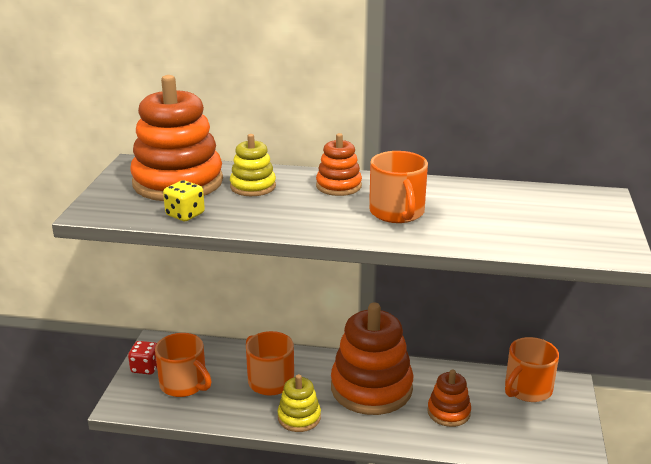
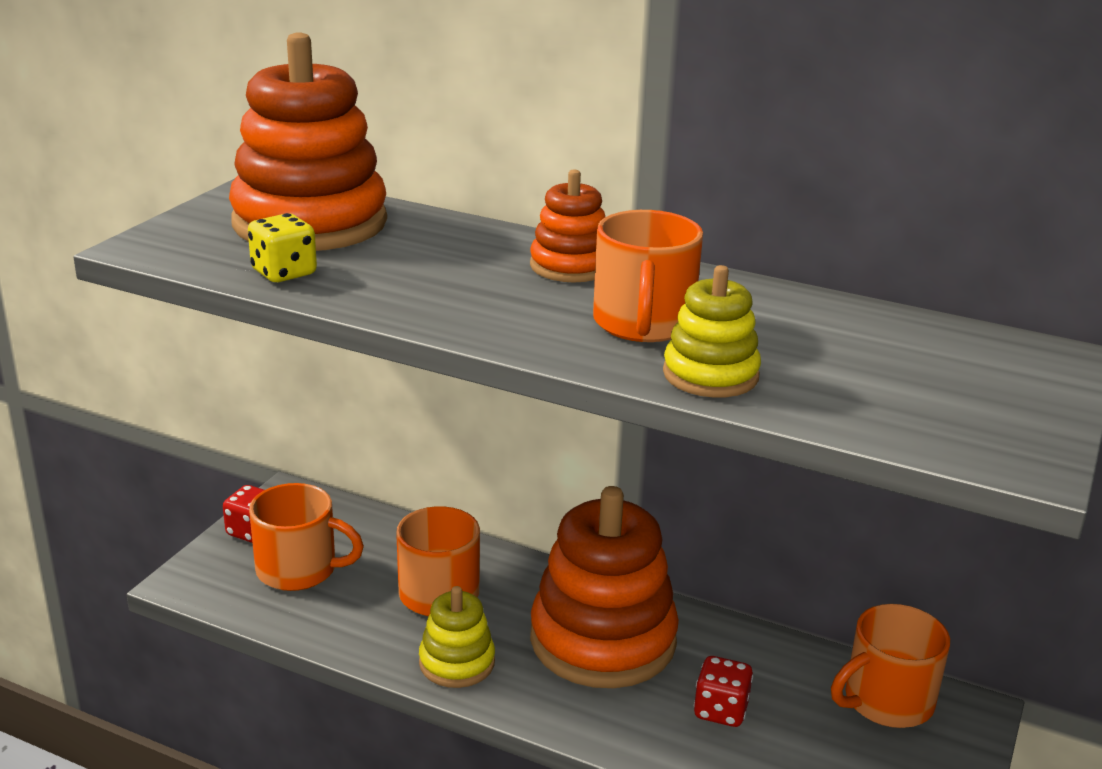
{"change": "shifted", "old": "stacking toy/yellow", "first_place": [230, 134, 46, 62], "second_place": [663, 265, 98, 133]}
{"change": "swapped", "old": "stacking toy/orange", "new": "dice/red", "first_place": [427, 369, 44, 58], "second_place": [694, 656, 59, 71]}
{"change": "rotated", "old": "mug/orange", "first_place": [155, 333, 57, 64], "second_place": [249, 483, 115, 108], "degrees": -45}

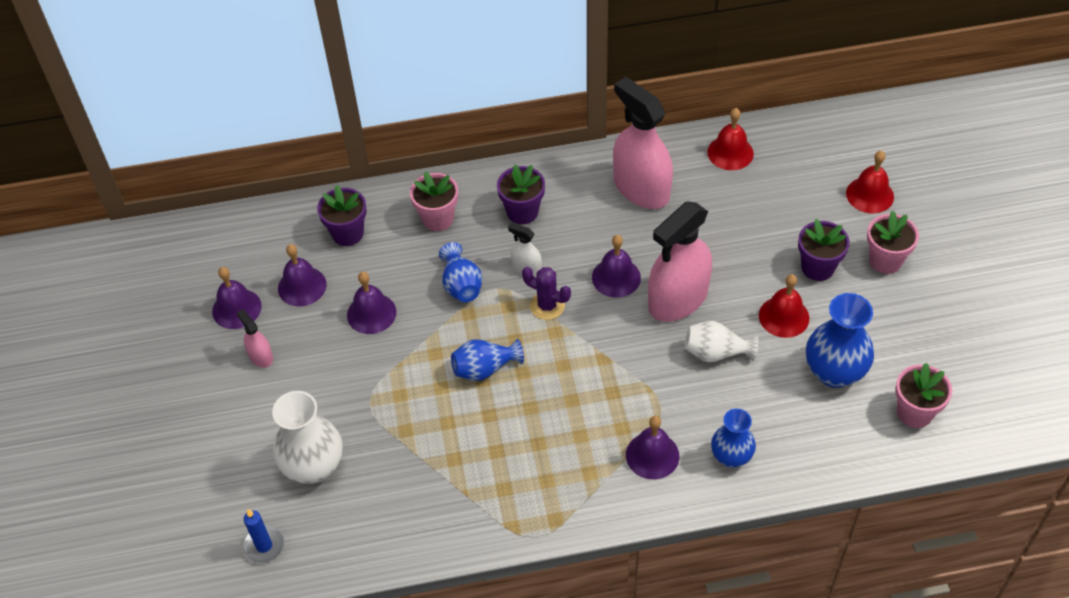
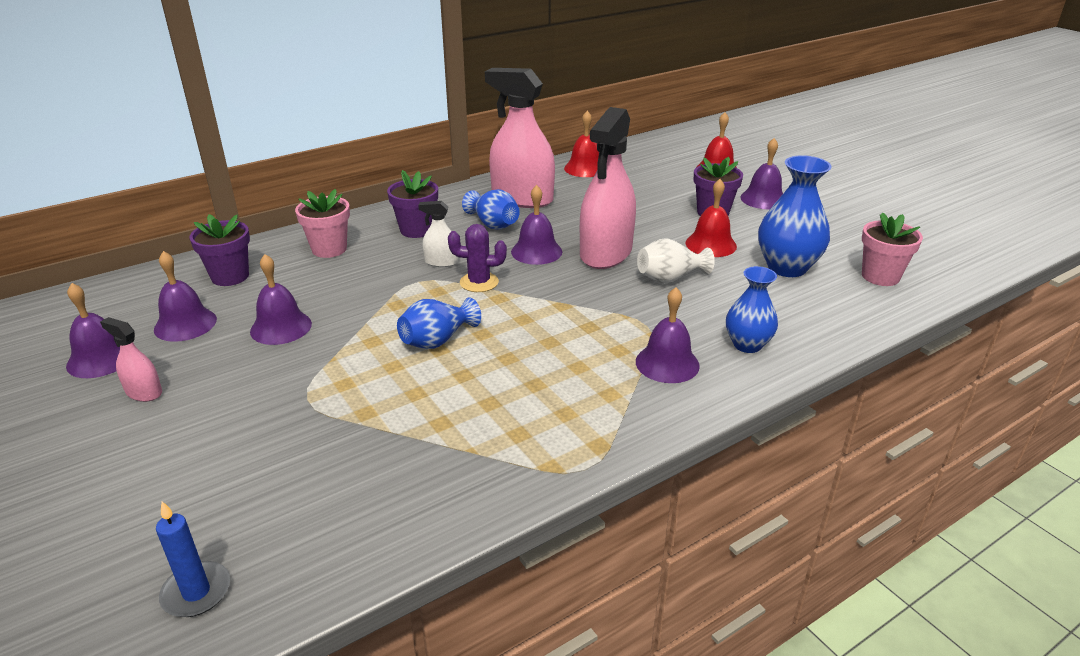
{"change": "gone", "old": "vase/white", "first_place": [272, 391, 71, 93]}
{"change": "shifted", "old": "vase/blue", "first_place": [439, 242, 43, 60], "second_place": [462, 189, 58, 41]}
{"change": "swapped", "old": "flower pot/pink", "new": "bell/purple", "first_place": [867, 211, 52, 63], "second_place": [740, 138, 43, 71]}

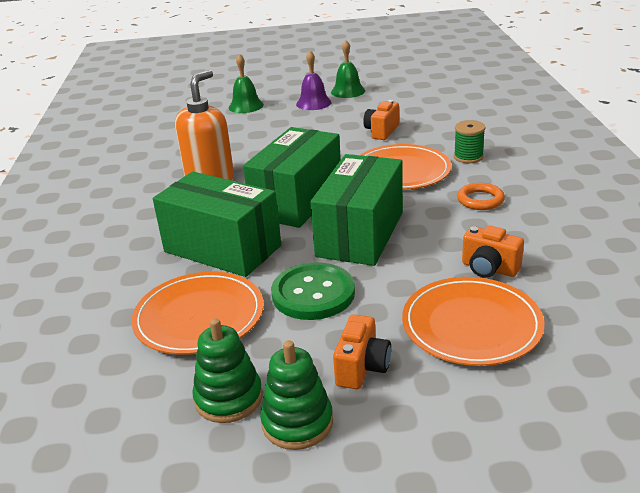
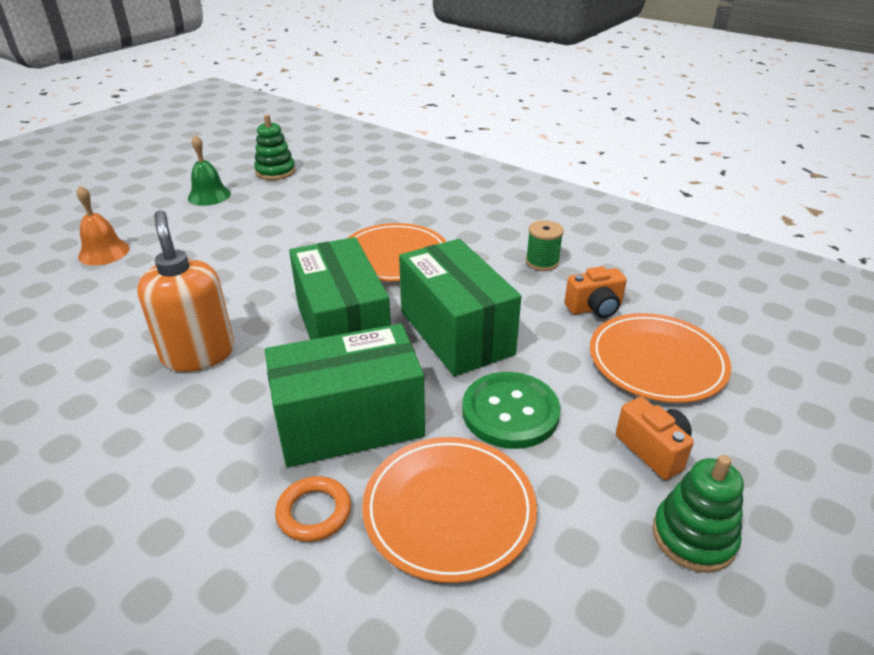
{"change": "gone", "old": "bell/purple", "first_place": [296, 51, 35, 59]}
{"change": "gone", "old": "camera/orange", "first_place": [363, 100, 36, 40]}
{"change": "shifted", "old": "stacking toy/green", "first_place": [192, 318, 71, 105], "second_place": [254, 114, 42, 66]}
{"change": "shifted", "old": "spool/green", "first_place": [454, 120, 31, 43], "second_place": [526, 220, 38, 51]}
{"change": "shifted", "old": "ring/orange", "first_place": [457, 183, 48, 27], "second_place": [275, 476, 76, 66]}
{"change": "repainted", "old": "bell/green", "new": "bell/orange", "first_place": [229, 54, 35, 59], "second_place": [76, 186, 54, 79]}

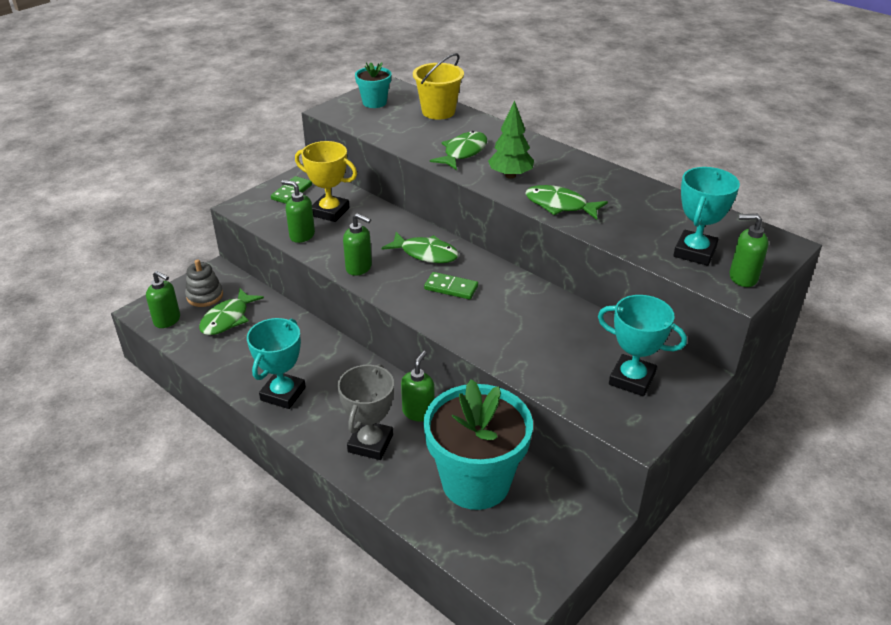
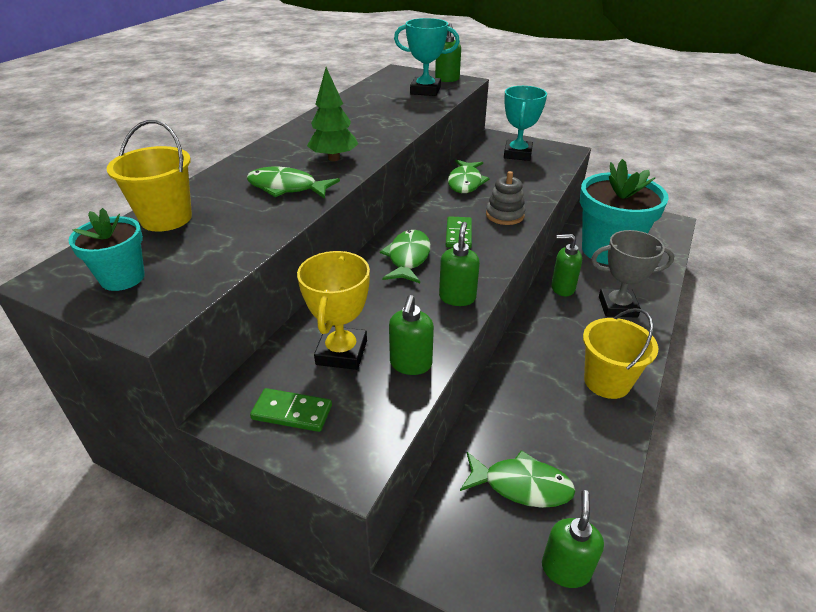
{"change": "shifted", "old": "stacking toy/grey", "first_place": [185, 259, 38, 48], "second_place": [486, 171, 39, 54]}
{"change": "shifted", "old": "fish/green", "first_place": [525, 185, 83, 35], "second_place": [448, 160, 42, 33]}
{"change": "swapped", "old": "trophy/turquoise", "new": "bucket/yellow", "first_place": [247, 318, 59, 91], "second_place": [583, 308, 75, 91]}

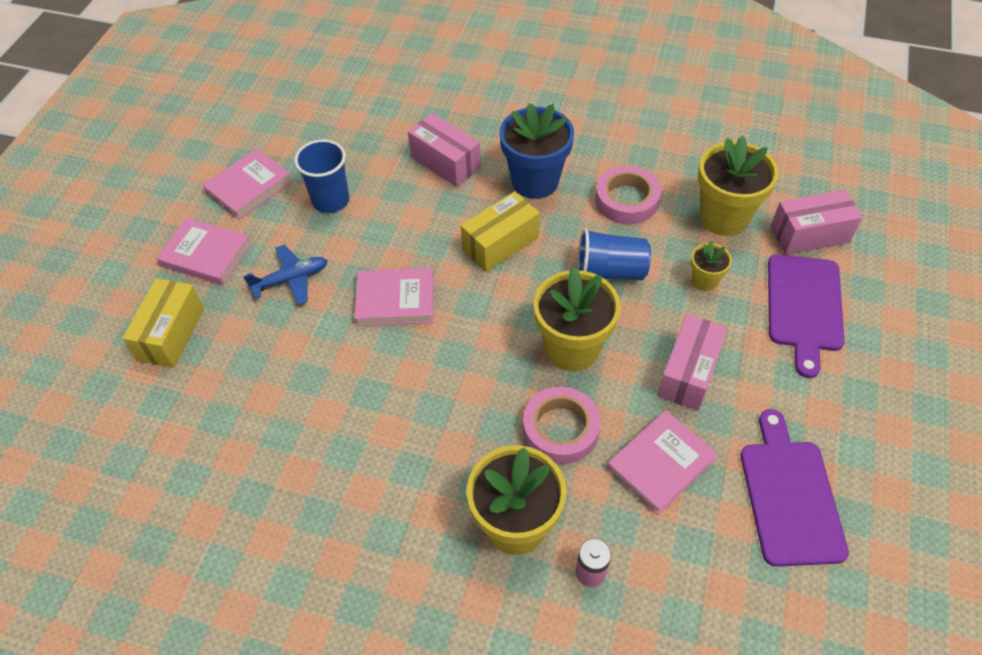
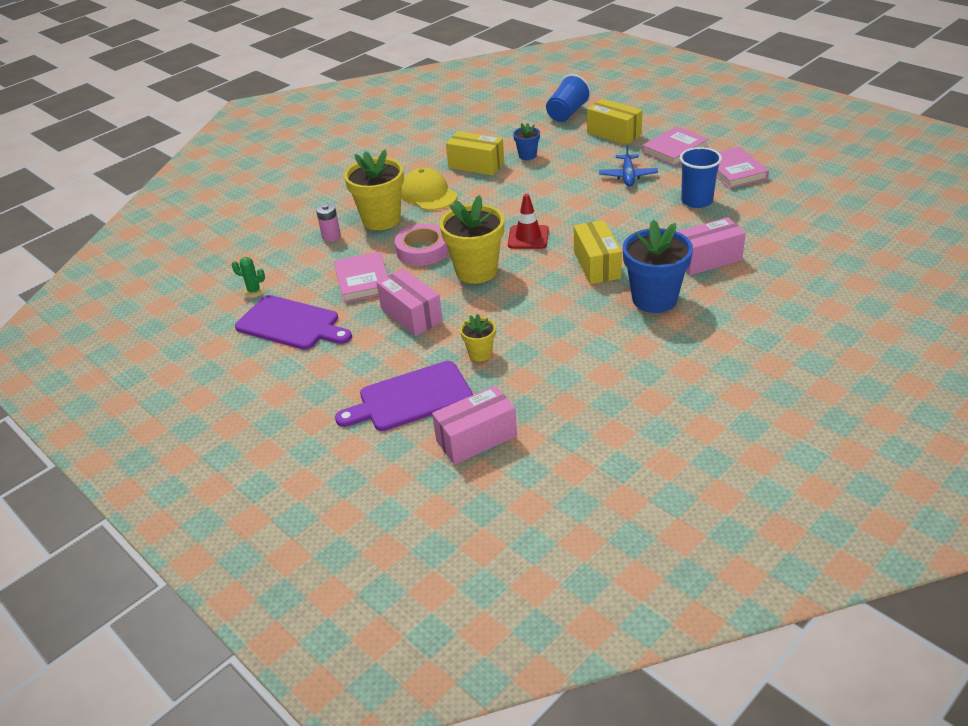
{"change": "gone", "old": "book/pink", "first_place": [354, 268, 80, 58]}
{"change": "gone", "old": "tape/pink", "first_place": [595, 166, 66, 58]}
{"change": "gone", "old": "flower pot/yellow", "first_place": [698, 136, 81, 100]}
{"change": "new", "new": "cactus/green", "second_place": [232, 257, 34, 41]}
{"change": "new", "new": "cap/yellow", "second_place": [401, 168, 56, 42]}
{"change": "new", "new": "box/yellow", "second_place": [446, 131, 58, 45]}
{"change": "new", "new": "traffic cone/red", "second_place": [508, 194, 41, 55]}
{"change": "new", "new": "flower pot/blue", "second_place": [513, 123, 27, 37]}
{"change": "shifted", "old": "cup/blue", "first_place": [577, 228, 74, 52], "second_place": [546, 74, 45, 48]}
{"change": "rotated", "old": "cutting board/purple", "first_place": [768, 254, 77, 124], "second_place": [335, 361, 138, 70], "degrees": -60}
{"change": "rotated", "old": "box/pink", "first_place": [770, 190, 92, 65], "second_place": [432, 386, 85, 79], "degrees": 45}

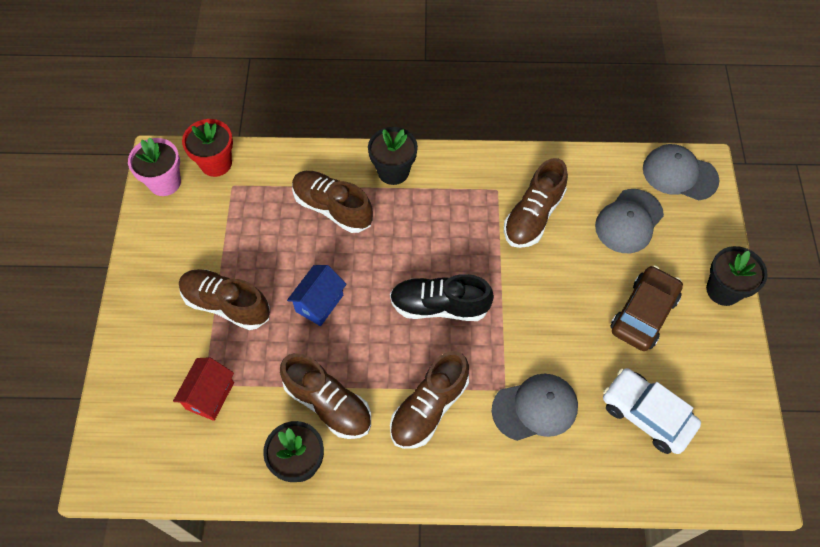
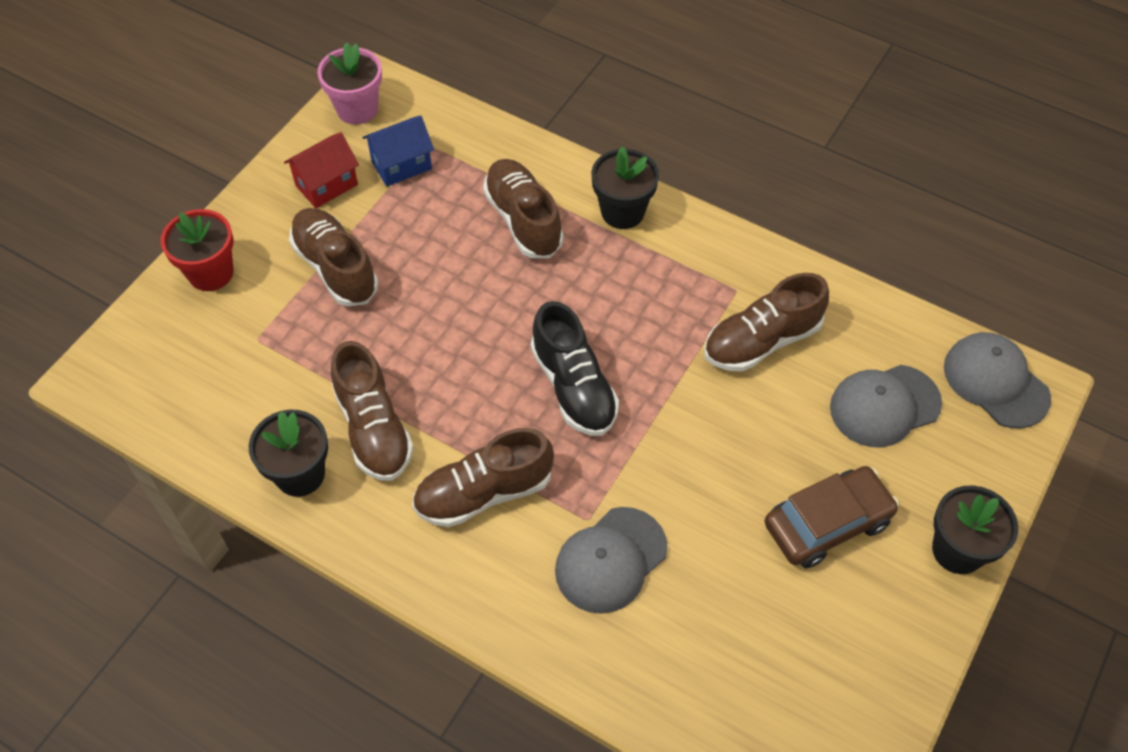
{"change": "gone", "old": "car/white", "first_place": [603, 368, 98, 86]}
{"change": "shifted", "old": "house/red", "first_place": [173, 357, 61, 64], "second_place": [284, 132, 75, 76]}
{"change": "shifted", "old": "flower pot/red", "first_place": [182, 119, 51, 58], "second_place": [161, 209, 72, 82]}
{"change": "shifted", "old": "house/blue", "first_place": [287, 265, 60, 61], "second_place": [362, 115, 72, 72]}
{"change": "rotated", "old": "shoe/black", "first_place": [390, 274, 104, 47], "second_place": [531, 301, 88, 135], "degrees": -150}
{"change": "rotated", "old": "cap/grey", "first_place": [492, 374, 86, 67], "second_place": [555, 507, 112, 107], "degrees": 120}

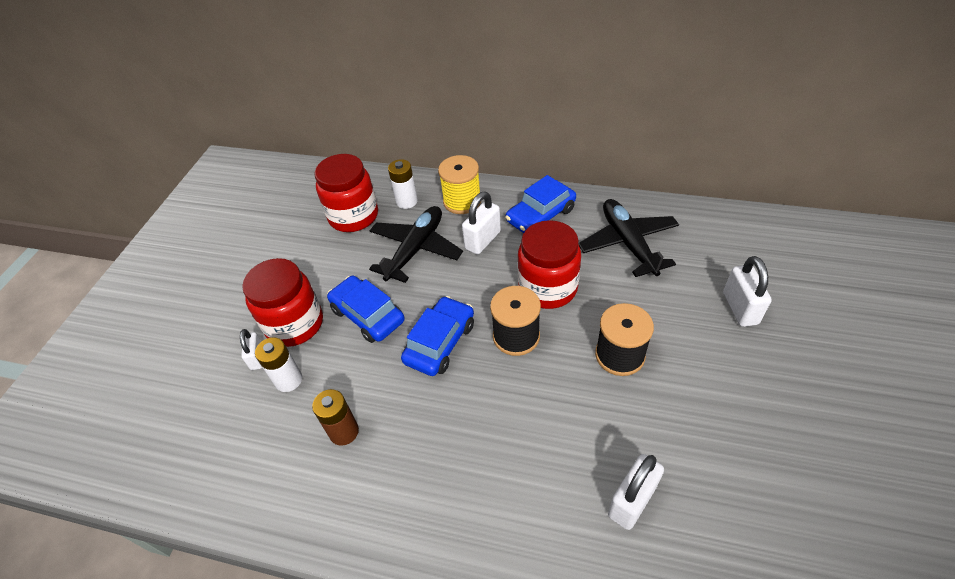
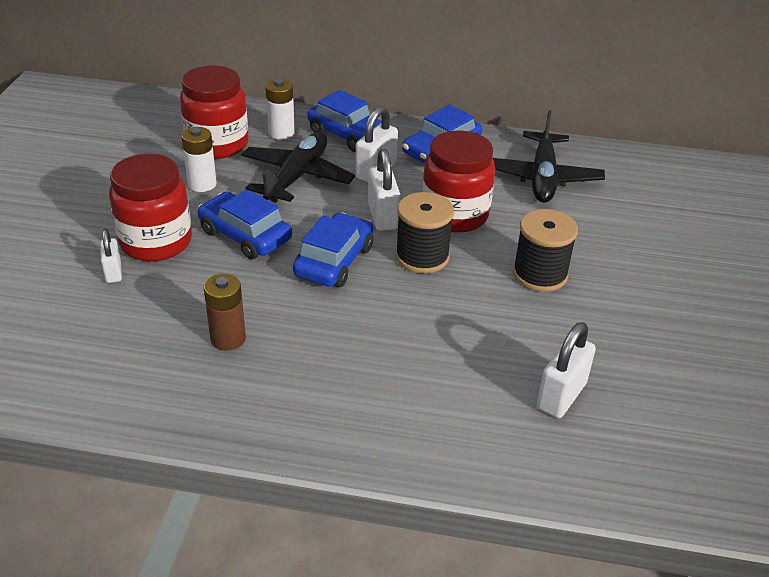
{"change": "shifted", "old": "battery/white", "first_place": [255, 337, 47, 55], "second_place": [181, 127, 36, 65]}
{"change": "shifted", "old": "padlock/white", "first_place": [723, 256, 49, 71], "second_place": [368, 149, 32, 82]}
{"change": "swapped", "old": "spool/yellow", "new": "car/blue", "first_place": [438, 155, 43, 59], "second_place": [307, 90, 75, 62]}
{"change": "rotated", "old": "plane/black", "first_place": [578, 199, 101, 78], "second_place": [493, 110, 112, 93], "degrees": -150}

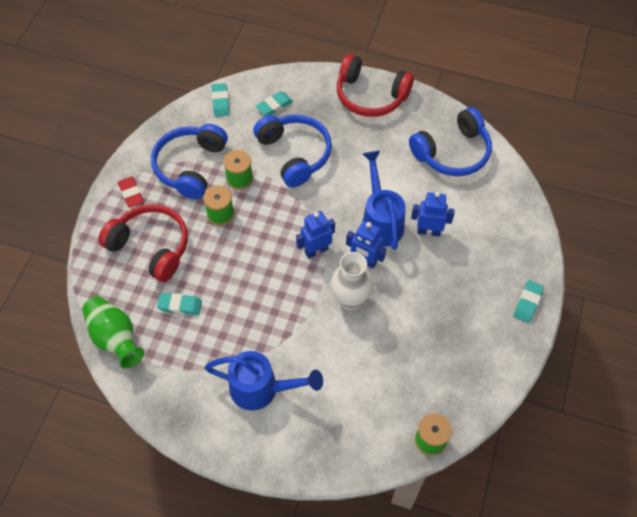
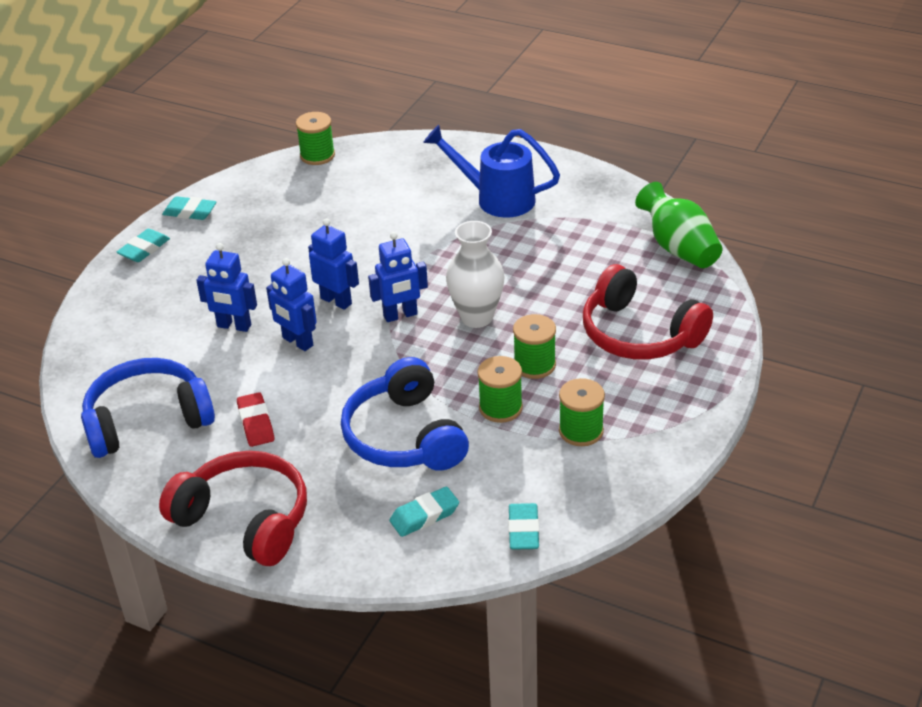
{"change": "shifted", "old": "eraser/red", "first_place": [118, 177, 26, 30], "second_place": [237, 392, 37, 55]}
{"change": "shifted", "old": "eraser/turquoise", "first_place": [157, 293, 45, 22], "second_place": [162, 196, 54, 24]}
{"change": "shifted", "old": "vase/white", "first_place": [331, 252, 42, 59], "second_place": [446, 221, 59, 107]}
{"change": "swapped", "old": "headphones/blue", "new": "spool/green", "first_place": [151, 124, 77, 75], "second_place": [559, 378, 46, 68]}
{"change": "swapped", "old": "watering can/blue", "new": "robot/blue", "first_place": [362, 151, 44, 99], "second_place": [266, 258, 51, 93]}

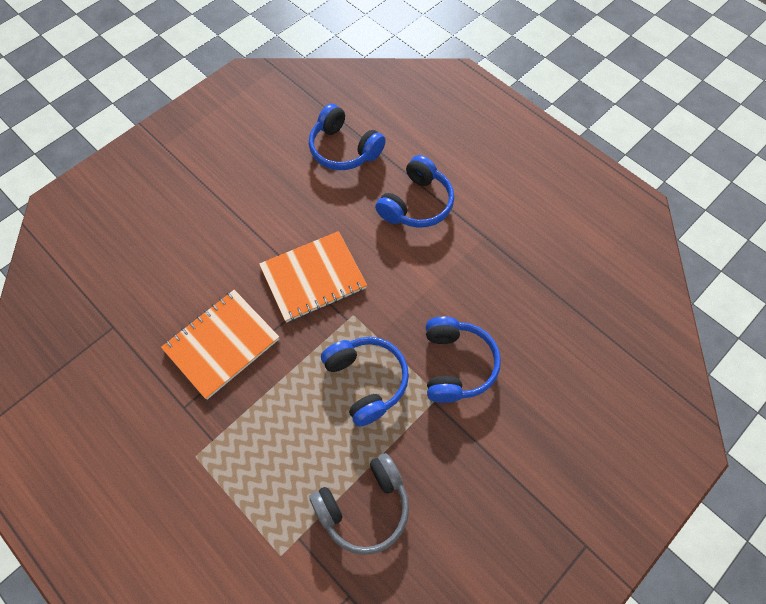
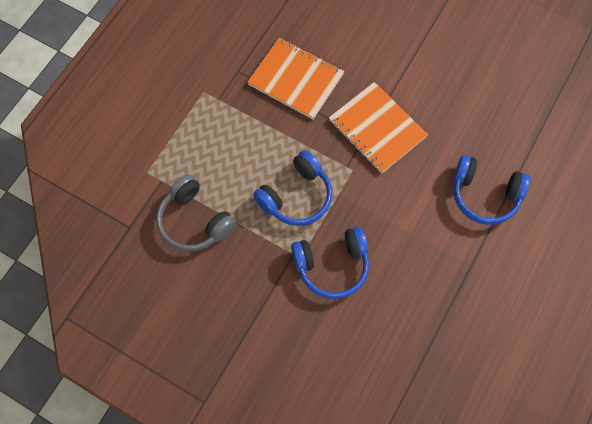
{"change": "gone", "old": "headphones/blue", "first_place": [309, 104, 77, 66]}

